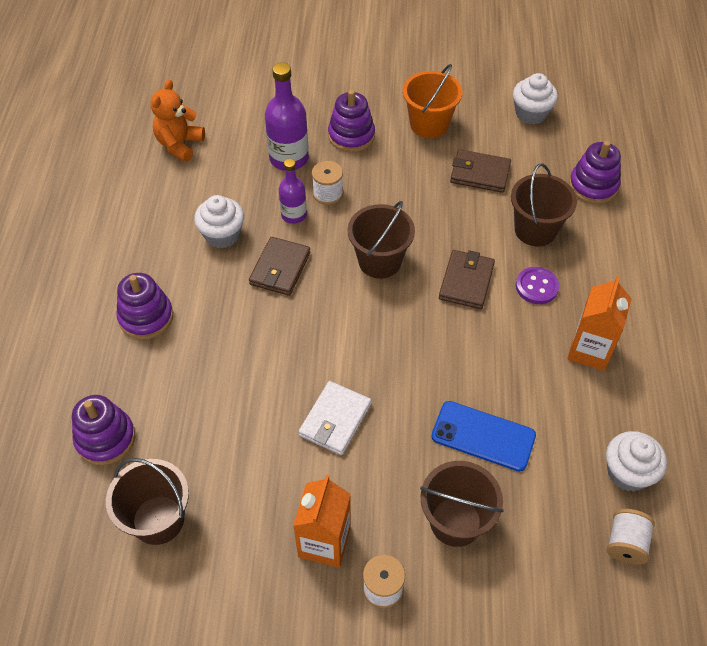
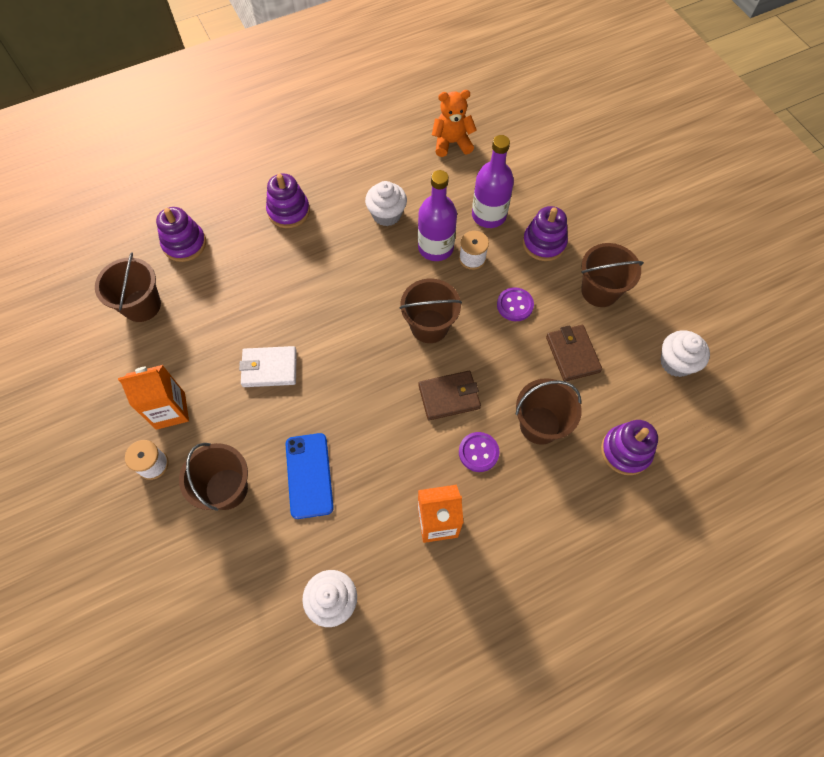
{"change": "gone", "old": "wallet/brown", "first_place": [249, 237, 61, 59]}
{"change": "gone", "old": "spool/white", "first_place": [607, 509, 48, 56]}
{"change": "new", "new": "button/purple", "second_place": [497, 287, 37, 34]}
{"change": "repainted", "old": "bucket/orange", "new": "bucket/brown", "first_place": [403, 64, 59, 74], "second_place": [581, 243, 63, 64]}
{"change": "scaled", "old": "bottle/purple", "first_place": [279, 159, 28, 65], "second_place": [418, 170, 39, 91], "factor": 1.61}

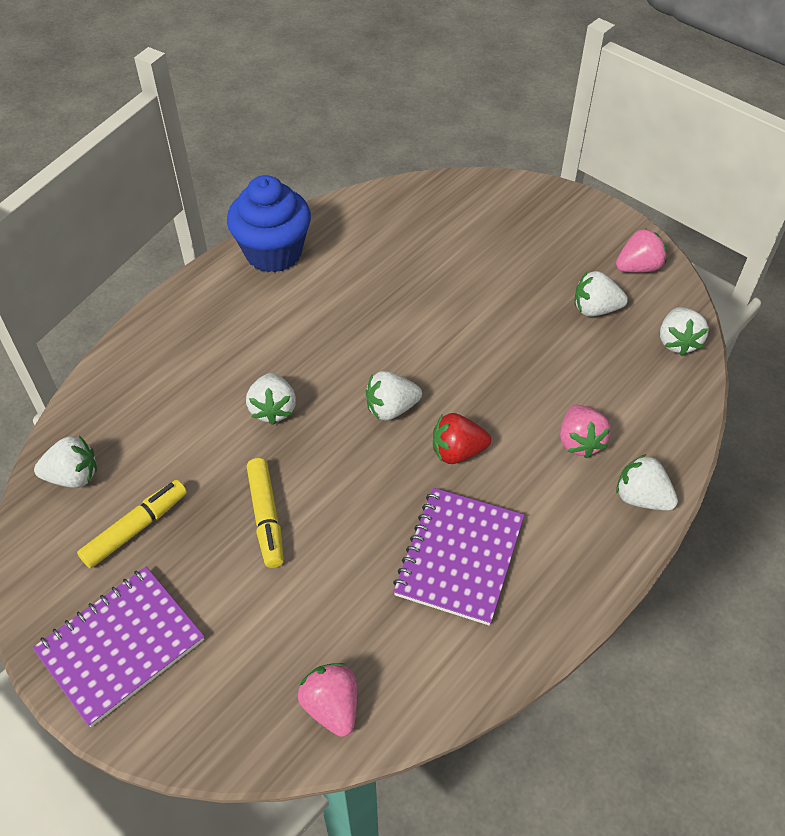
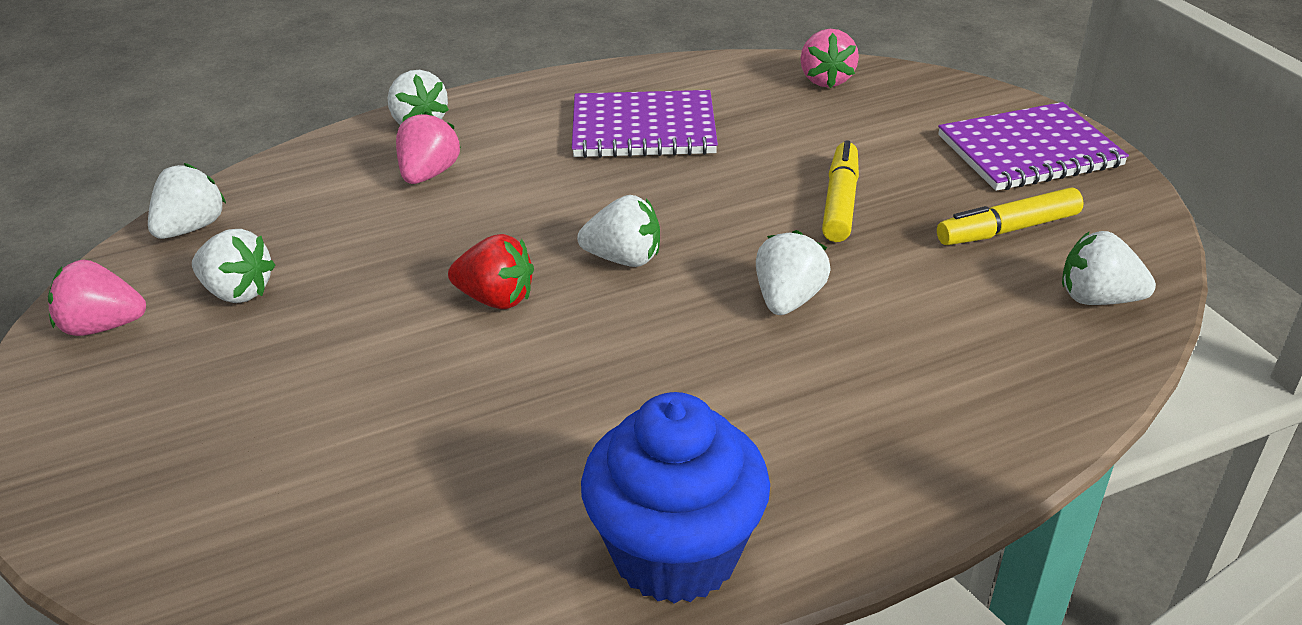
{"change": "shifted", "old": "strawberry/red", "first_place": [433, 413, 58, 51], "second_place": [448, 234, 86, 75]}
{"change": "rotated", "old": "notebook/purple", "first_place": [393, 488, 131, 138], "second_place": [572, 90, 146, 68], "degrees": 45}

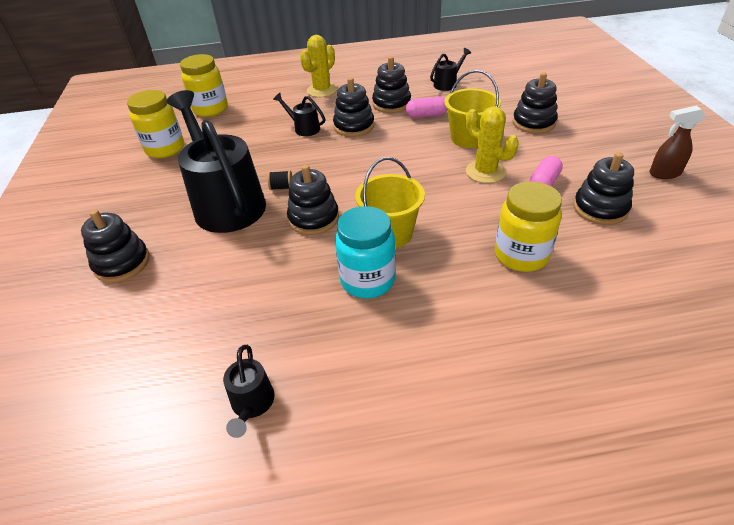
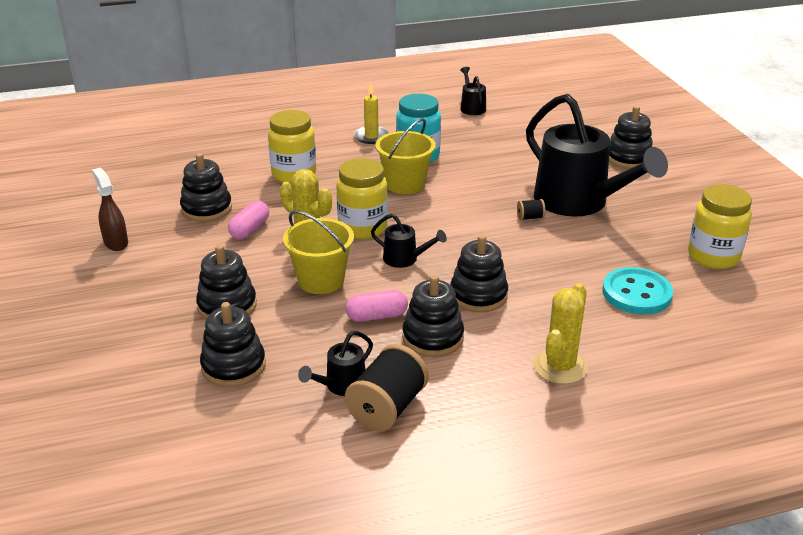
{"change": "new", "new": "spool/black", "second_place": [345, 344, 84, 87]}
{"change": "new", "new": "candle/yellow", "second_place": [354, 83, 35, 61]}
{"change": "new", "new": "button/turquoise", "second_place": [602, 267, 71, 48]}
{"change": "shifted", "old": "jar/yellow", "first_place": [180, 54, 48, 63], "second_place": [336, 158, 52, 81]}
{"change": "shifted", "old": "watering can/black", "first_place": [273, 93, 52, 43], "second_place": [371, 214, 76, 54]}
{"change": "shifted", "old": "stacking toy/black", "first_place": [287, 165, 52, 70], "second_place": [200, 302, 66, 85]}
{"change": "rotated", "old": "spray bottle/brown", "first_place": [650, 105, 55, 74], "second_place": [92, 168, 36, 83], "degrees": -105}

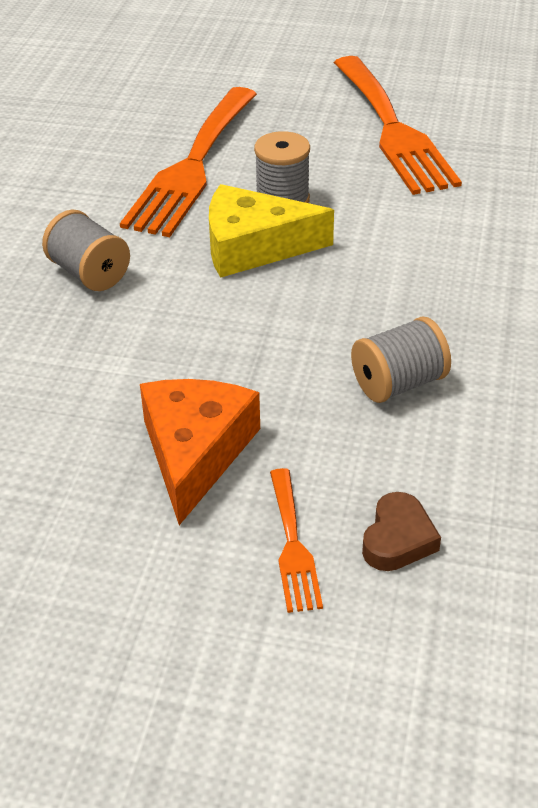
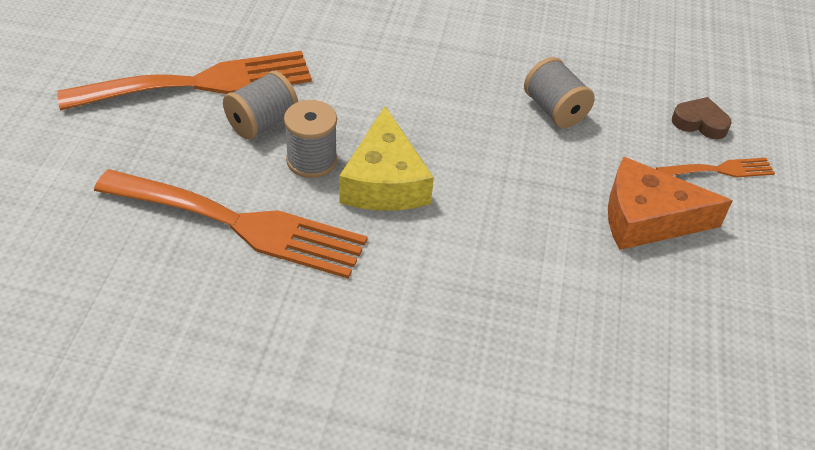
{"change": "shifted", "old": "spool/grey", "first_place": [42, 210, 88, 81], "second_place": [223, 71, 75, 69]}

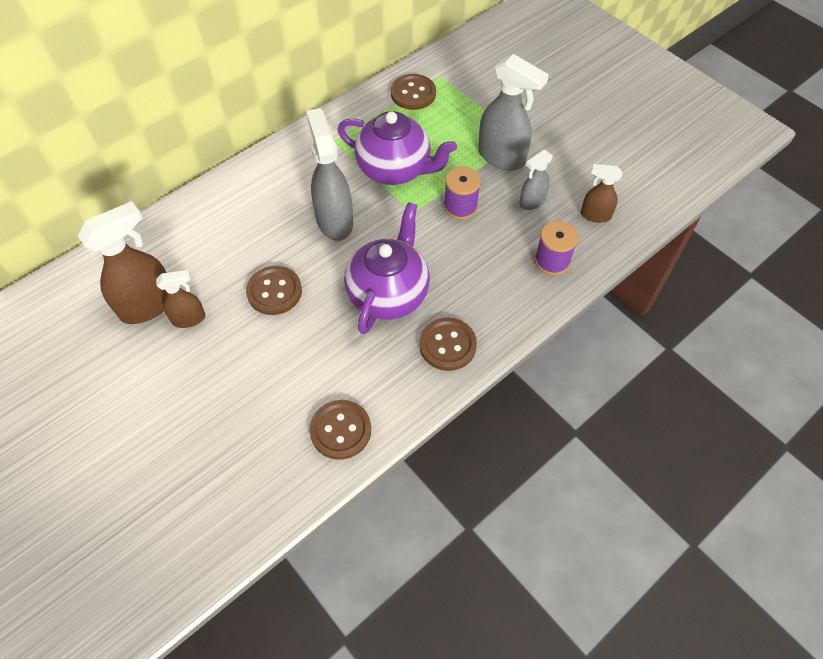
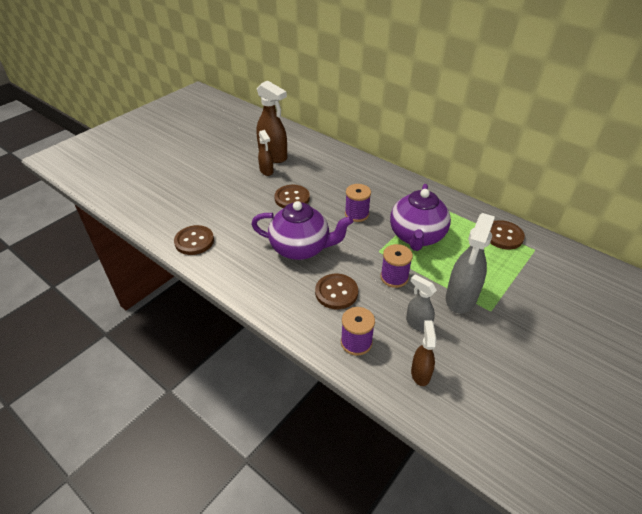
{"change": "shifted", "old": "button/brown", "first_place": [419, 317, 58, 54], "second_place": [315, 274, 43, 35]}
{"change": "swapped", "old": "spray bottle/grey", "new": "spool/purple", "first_place": [306, 108, 47, 133], "second_place": [345, 184, 26, 38]}

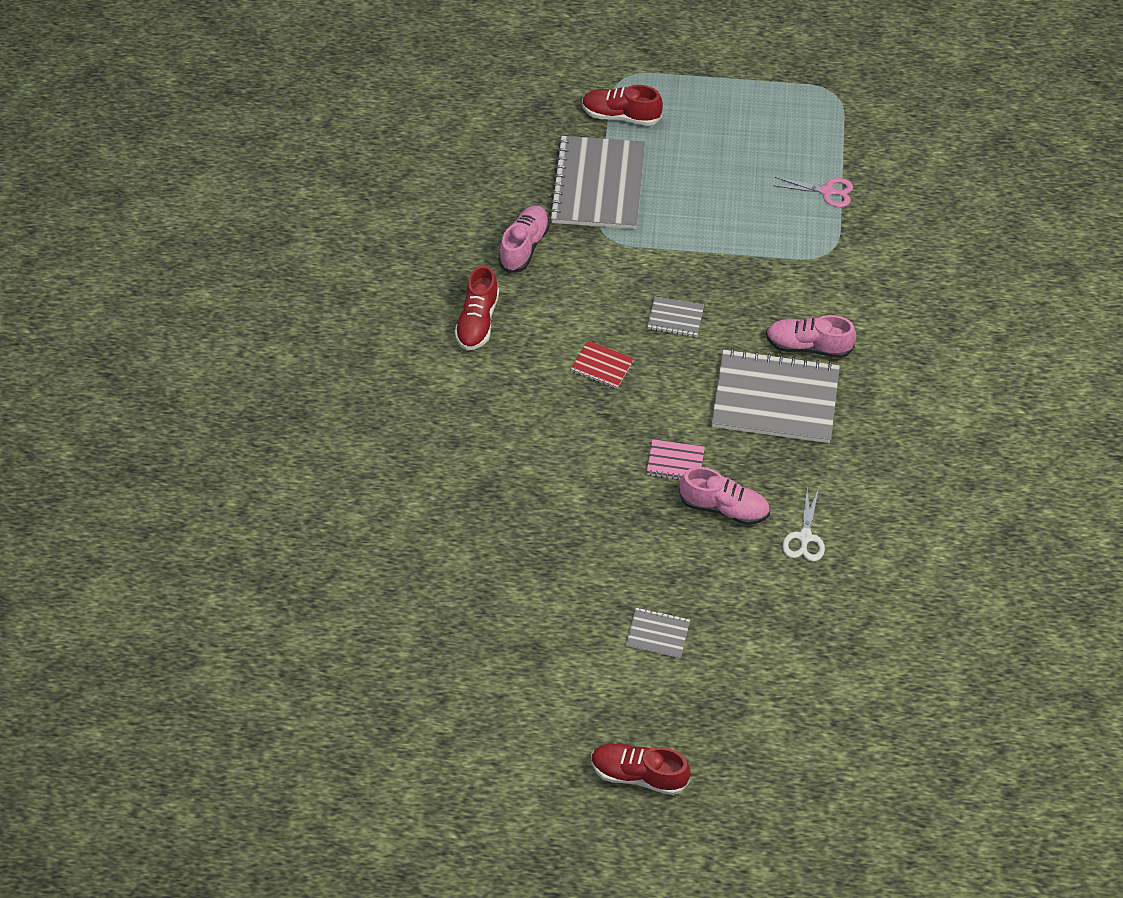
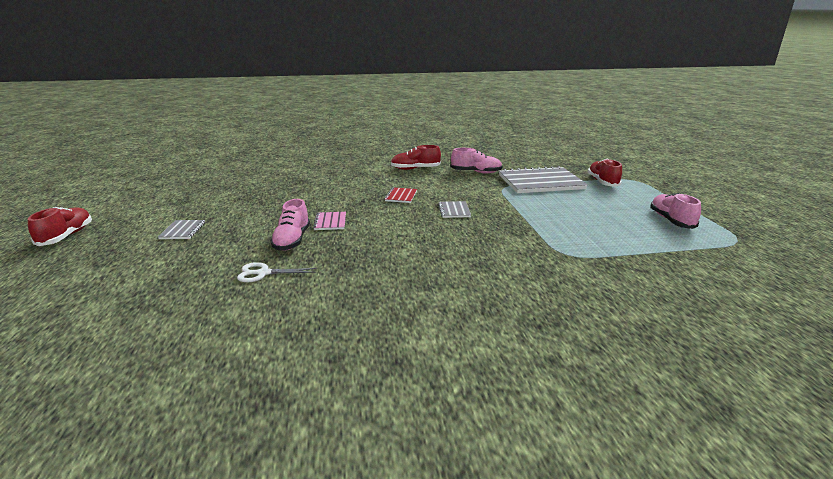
{"change": "gone", "old": "notebook/grey", "first_place": [712, 349, 128, 94]}
{"change": "gone", "old": "scissors/pink", "first_place": [773, 177, 80, 30]}
{"change": "shifted", "old": "shoe/pink", "first_place": [766, 315, 90, 43], "second_place": [650, 193, 51, 36]}

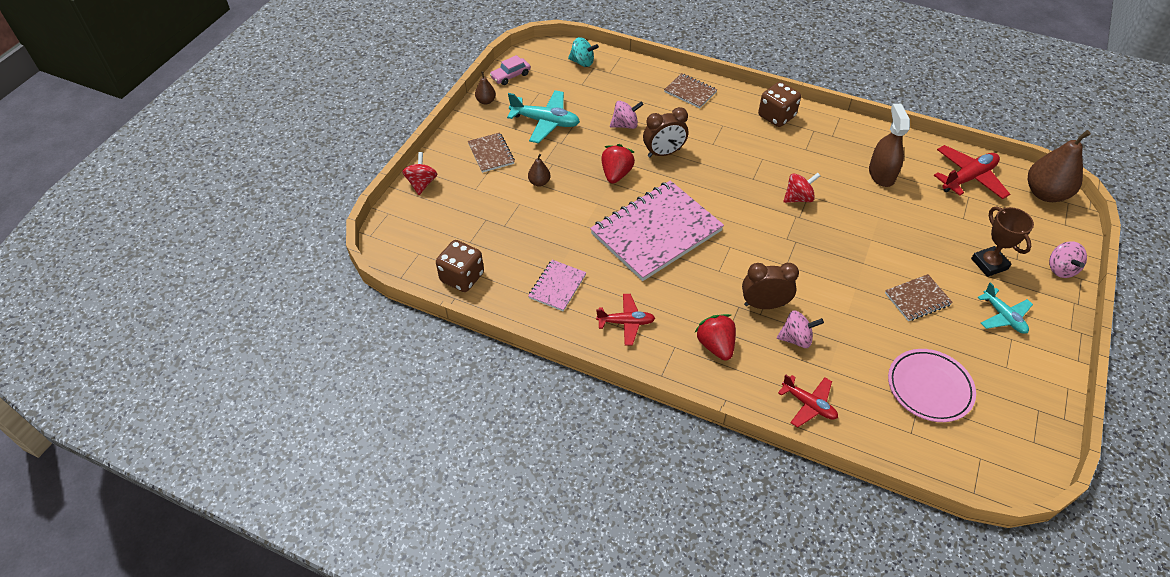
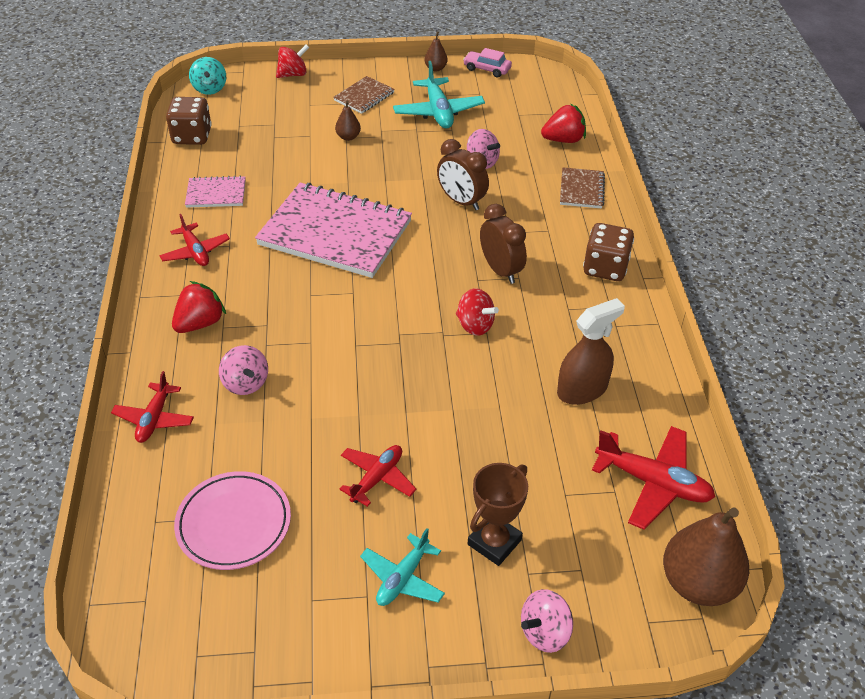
{"change": "shifted", "old": "spinning top/turquoise", "first_place": [568, 37, 31, 30], "second_place": [189, 57, 37, 38]}
{"change": "shifted", "old": "strawberry/red", "first_place": [601, 144, 34, 40], "second_place": [541, 104, 45, 39]}
{"change": "shifted", "old": "clock/brown", "first_place": [742, 263, 57, 46], "second_place": [480, 204, 47, 80]}
{"change": "swapped", "old": "notebook/brown", "new": "plane/red", "first_place": [885, 274, 68, 47], "second_place": [339, 445, 77, 62]}

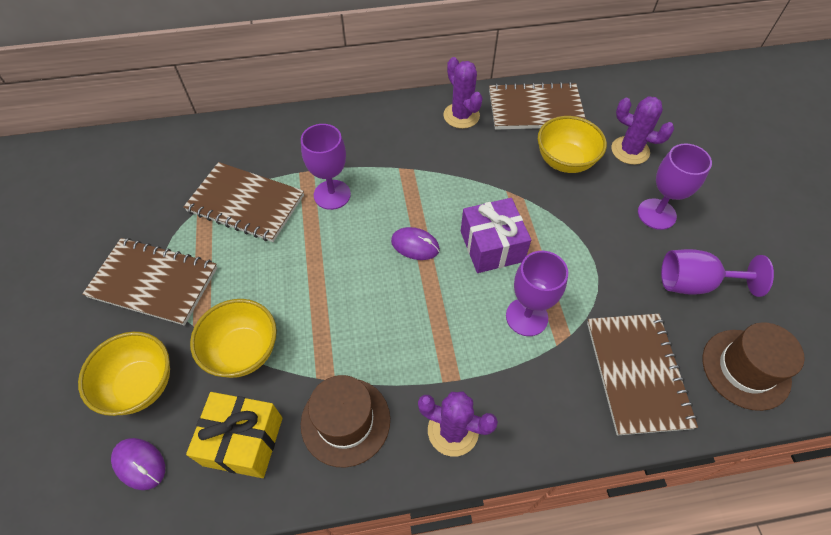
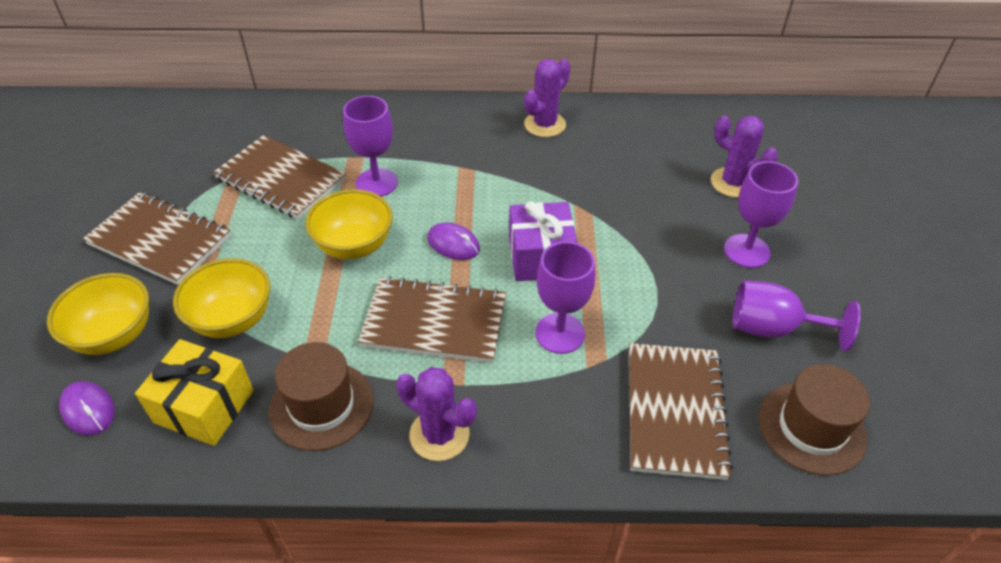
{"change": "shifted", "old": "notebook/brown", "first_place": [489, 82, 97, 48], "second_place": [358, 276, 148, 87]}
{"change": "shifted", "old": "bowl/yellow", "first_place": [538, 116, 69, 57], "second_place": [305, 189, 88, 70]}
{"change": "rotated", "old": "cactus/purple", "first_place": [443, 57, 40, 72], "second_place": [524, 59, 47, 78], "degrees": 60}

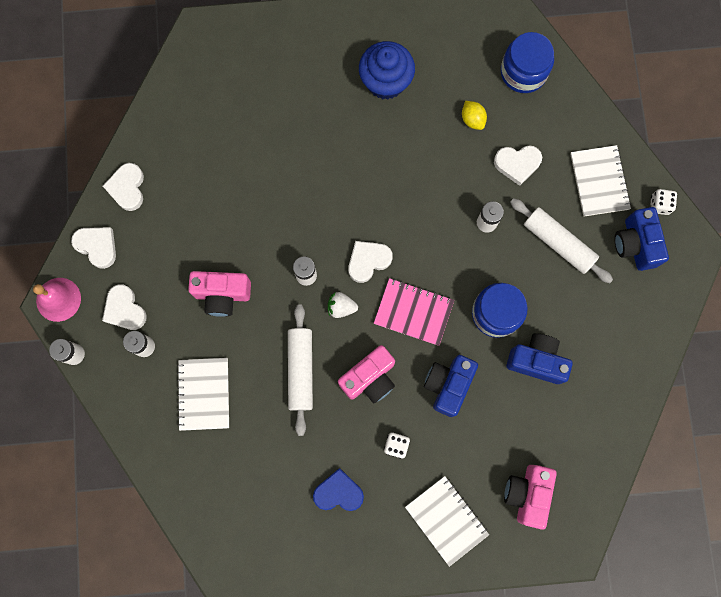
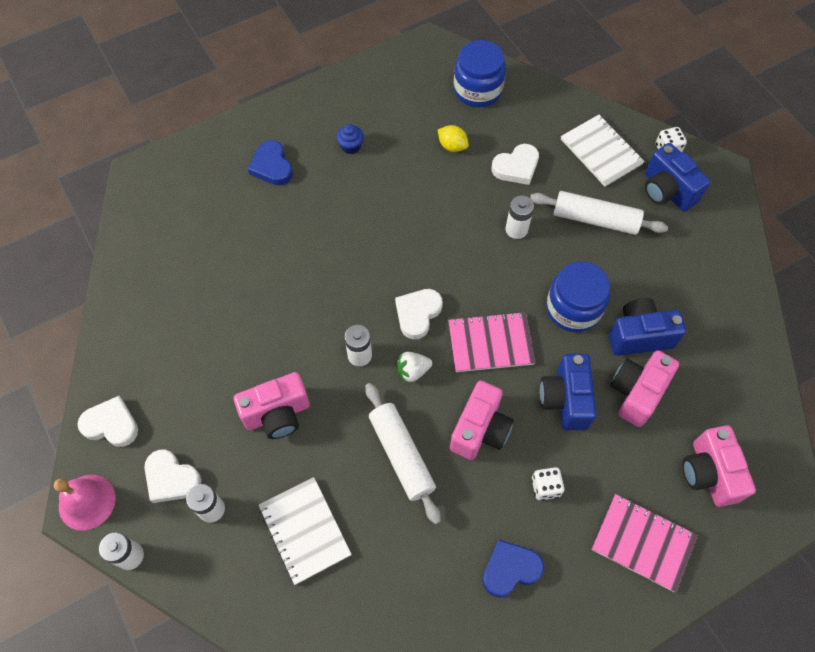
{"change": "gone", "old": "heart/white", "first_place": [103, 163, 41, 48]}
{"change": "new", "new": "heart/blue", "second_place": [248, 140, 45, 45]}
{"change": "new", "new": "camera/pink", "second_place": [610, 350, 69, 77]}
{"change": "repainted", "old": "notebook/white", "new": "notebook/pink", "first_place": [405, 476, 84, 91], "second_place": [592, 494, 105, 98]}
{"change": "scaled", "old": "cupcake/blue", "first_place": [359, 41, 56, 59], "second_place": [336, 124, 28, 30], "factor": 0.46}

